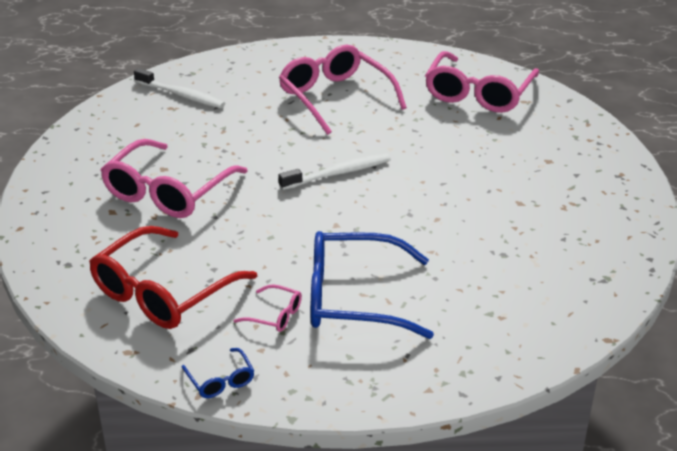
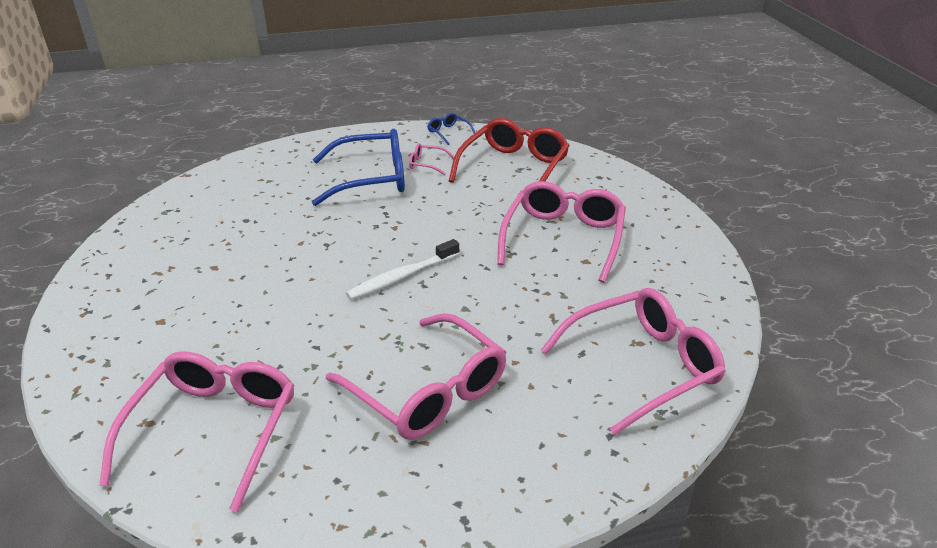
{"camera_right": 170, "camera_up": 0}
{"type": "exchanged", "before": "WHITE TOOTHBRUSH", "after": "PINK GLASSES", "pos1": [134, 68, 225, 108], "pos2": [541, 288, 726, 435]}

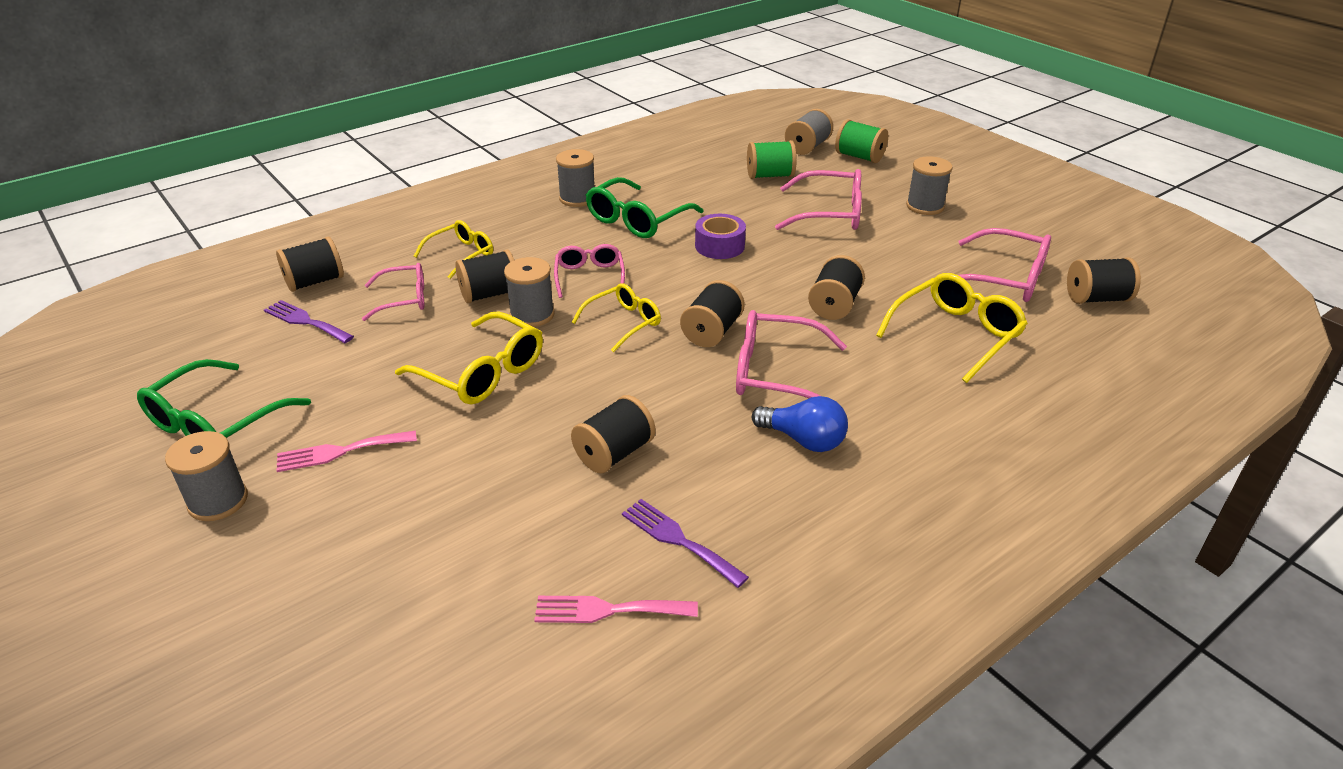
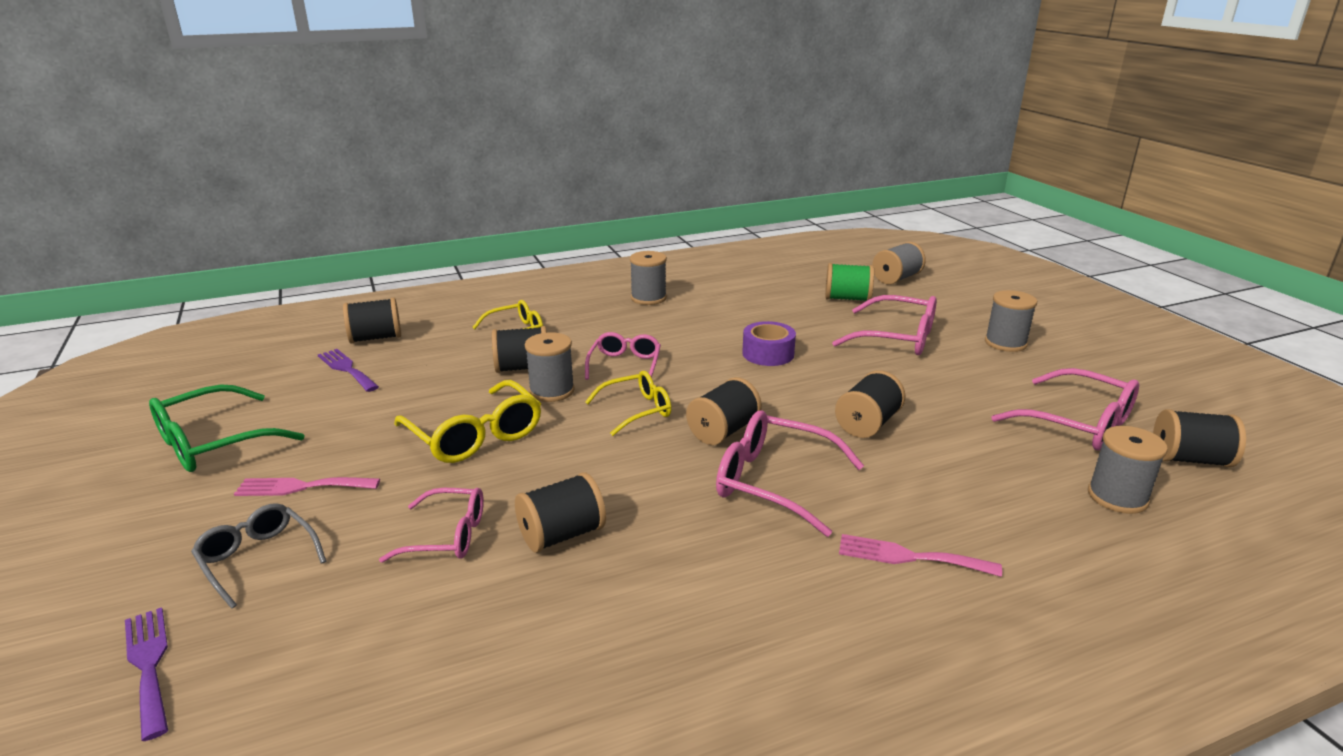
{"camera_right": 15, "camera_up": -10}
{"type": "missing", "before": "GREEN GLASSES", "pos1": [586, 177, 704, 238]}
{"type": "missing", "before": "BLUE LIGHT BULB", "pos1": [752, 396, 848, 452]}
{"type": "missing", "before": "GREEN SPOOL", "pos1": [835, 119, 888, 163]}
{"type": "missing", "before": "YELLOW GLASSES", "pos1": [876, 273, 1028, 383]}
{"type": "appeared", "after": "GREY GLASSES", "pos2": [191, 503, 326, 609]}
{"type": "relocated", "before": "GREY SPOOL", "pos1": [165, 431, 248, 521], "pos2": [1088, 426, 1168, 514]}
{"type": "relocated", "before": "PINK GLASSES", "pos1": [362, 263, 424, 321], "pos2": [379, 488, 484, 563]}
{"type": "relocated", "before": "PINK FORK", "pos1": [534, 596, 698, 623], "pos2": [839, 534, 1002, 577]}
{"type": "relocated", "before": "PURPLE FORK", "pos1": [622, 499, 749, 588], "pos2": [125, 607, 168, 741]}

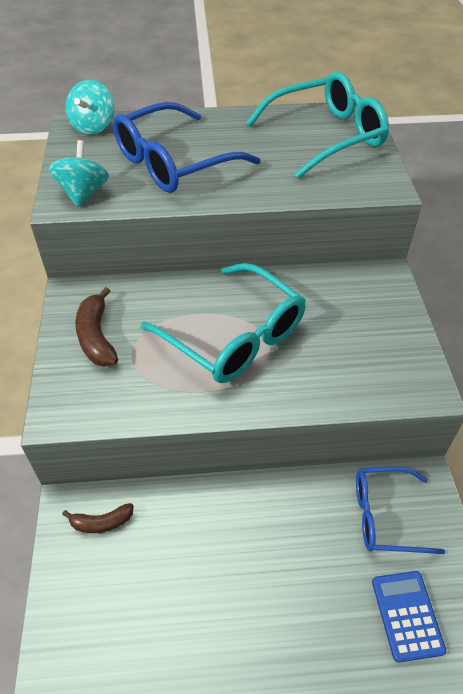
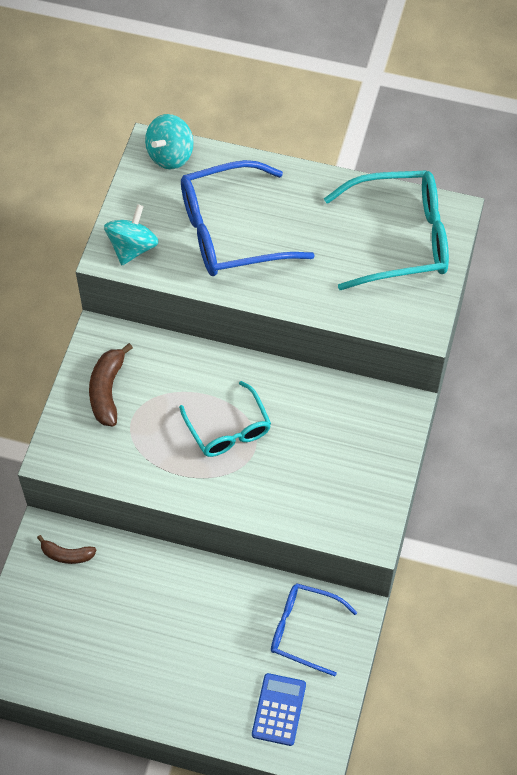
{"camera_right": 20, "camera_up": 10}
{"type": "size", "before": "TURQUOISE GLASSES", "pos1": [141, 263, 306, 383], "pos2": [179, 381, 271, 457], "scale": 0.61}

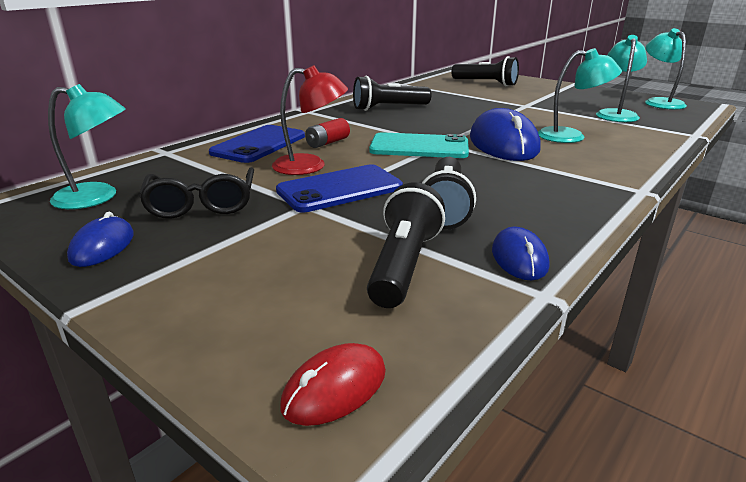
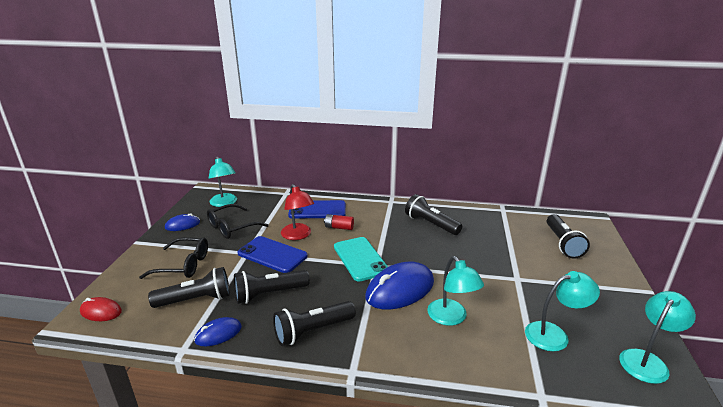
{"camera_right": 60, "camera_up": 0}
{"type": "appeared", "after": "BLACK GLASSES", "pos2": [139, 237, 208, 279]}
{"type": "appeared", "after": "BLACK FLASHLIGHT", "pos2": [273, 301, 356, 346]}

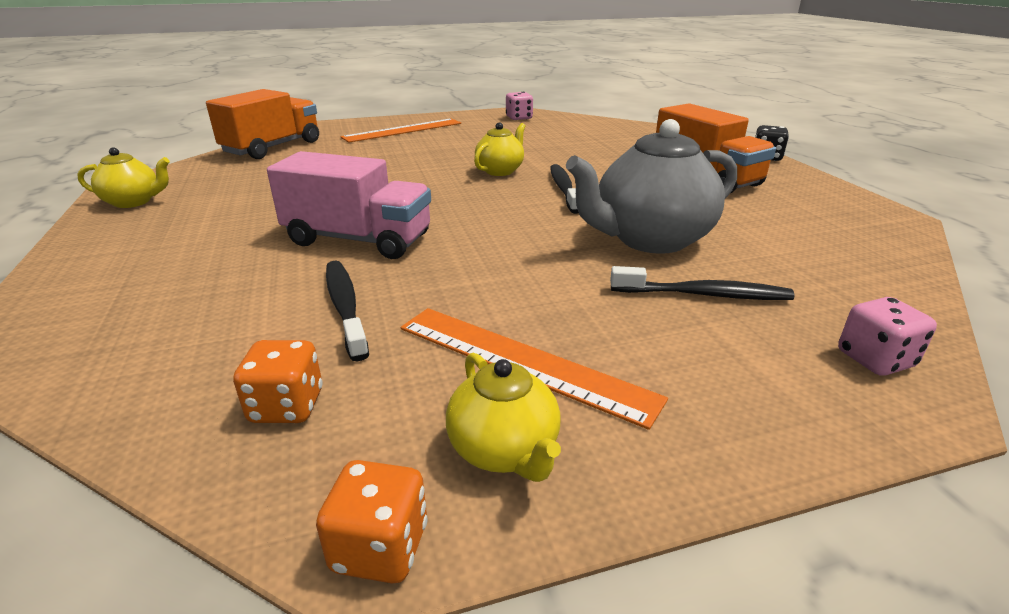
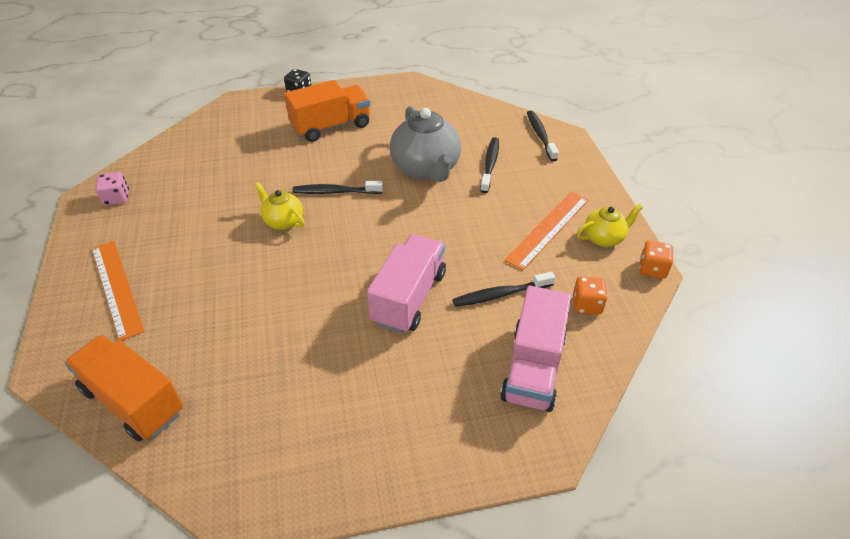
{"camera_right": -85, "camera_up": 15}
{"type": "missing", "before": "YELLOW TEAPOT", "pos1": [77, 147, 170, 208]}
{"type": "appeared", "after": "PINK TRUCK", "pos2": [500, 286, 571, 412]}
{"type": "exchanged", "before": "PINK DICE", "after": "BLACK TOOTHBRUSH", "pos1": [838, 297, 937, 376], "pos2": [527, 111, 559, 161]}

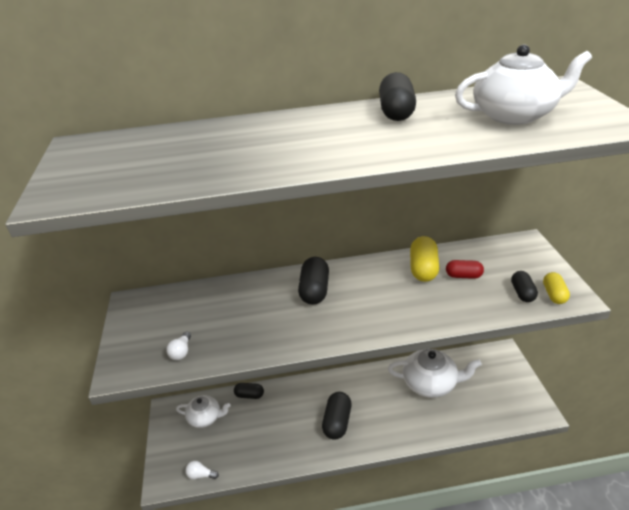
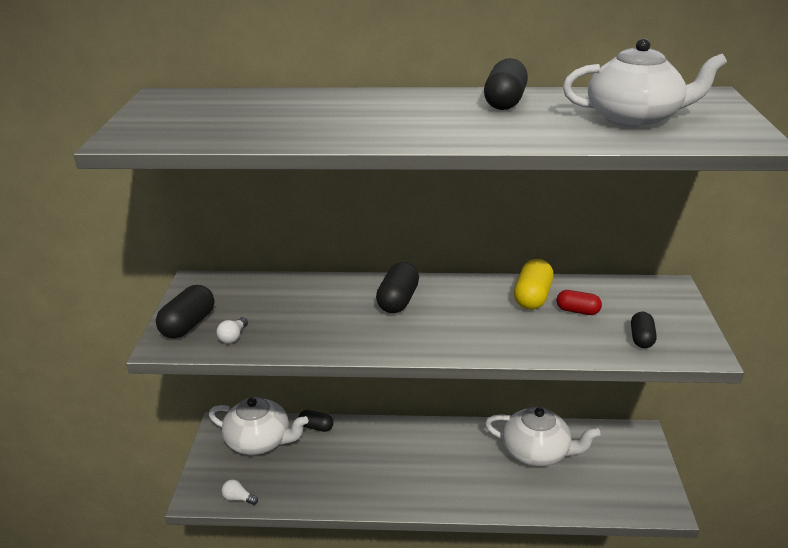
{"camera_right": 10, "camera_up": -5}
{"type": "missing", "before": "YELLOW CAPSULE", "pos1": [543, 272, 570, 304]}
{"type": "relocated", "before": "BLACK CAPSULE", "pos1": [322, 392, 352, 440], "pos2": [156, 285, 214, 338]}
{"type": "size", "before": "WHITE TEAPOT", "pos1": [176, 395, 231, 428], "pos2": [209, 397, 308, 455], "scale": 1.61}

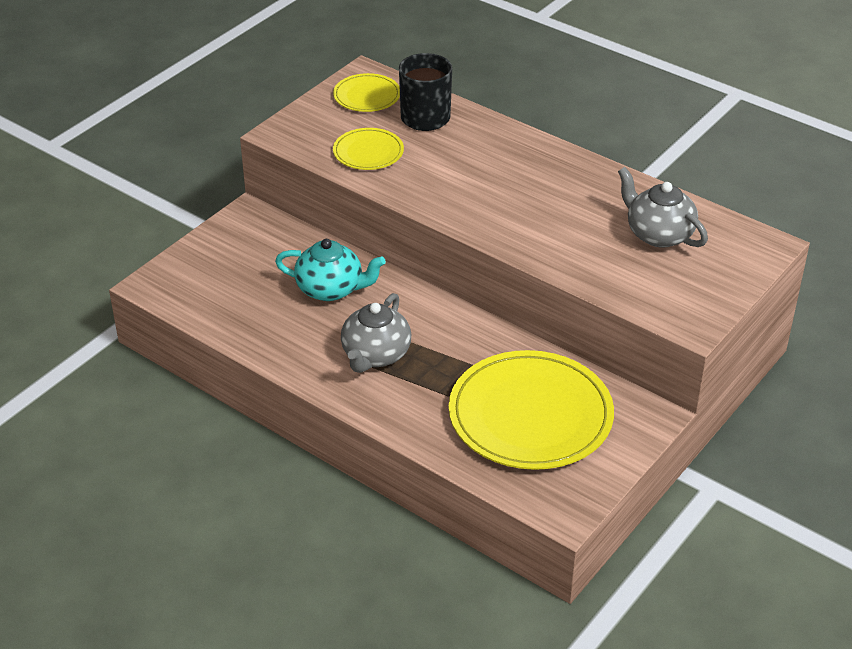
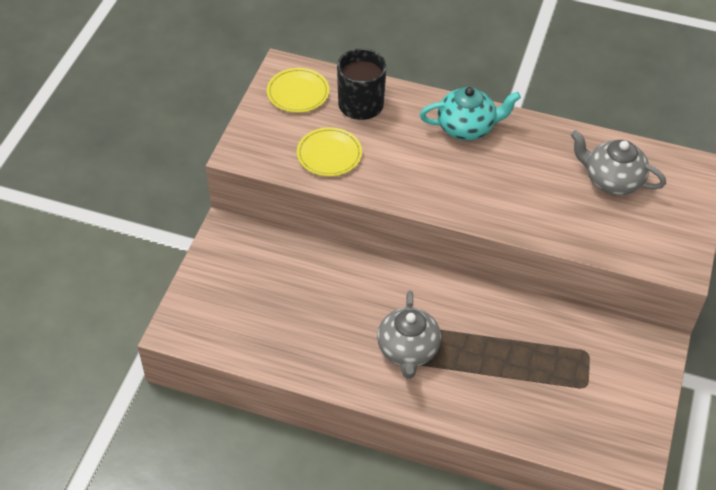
{"camera_right": -20, "camera_up": 10}
{"type": "missing", "before": "YELLOW PLATE", "pos1": [449, 350, 614, 470]}
{"type": "relocated", "before": "TURQUOISE TEAPOT", "pos1": [275, 239, 386, 301], "pos2": [420, 87, 521, 140]}

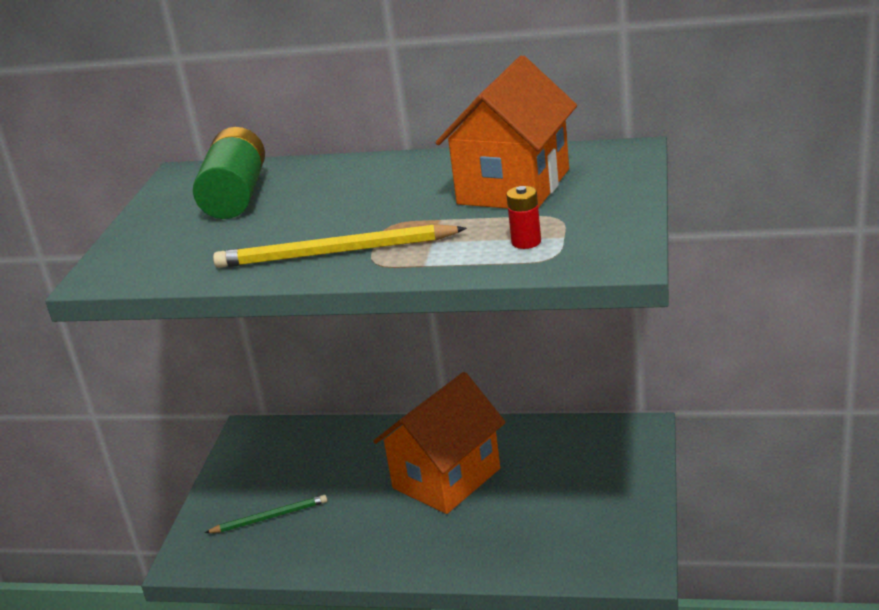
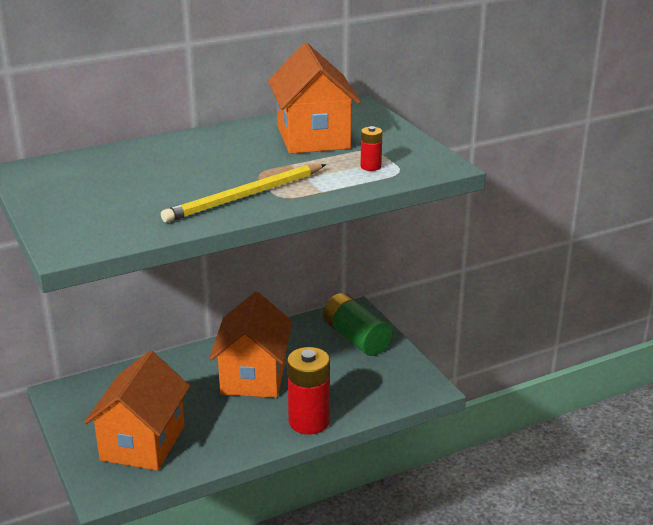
{"camera_right": -40, "camera_up": 0}
{"type": "appeared", "after": "RED BATTERY", "pos2": [287, 347, 330, 434]}
{"type": "relocated", "before": "GREEN BATTERY", "pos1": [193, 127, 265, 219], "pos2": [323, 293, 393, 356]}
{"type": "exchanged", "before": "GREEN PENCIL", "after": "ORANGE HOUSE", "pos1": [205, 495, 327, 533], "pos2": [84, 351, 190, 471]}

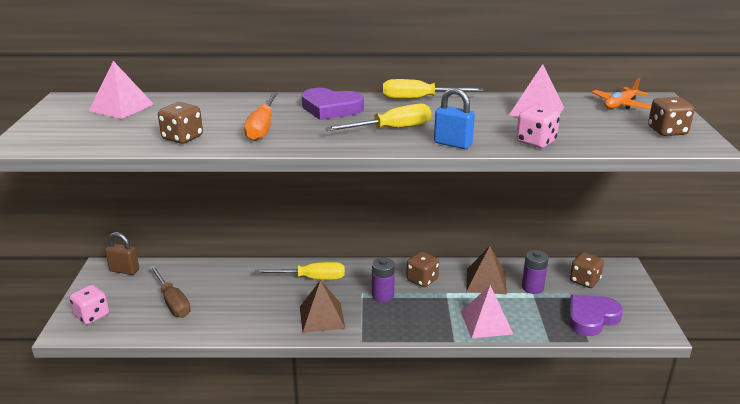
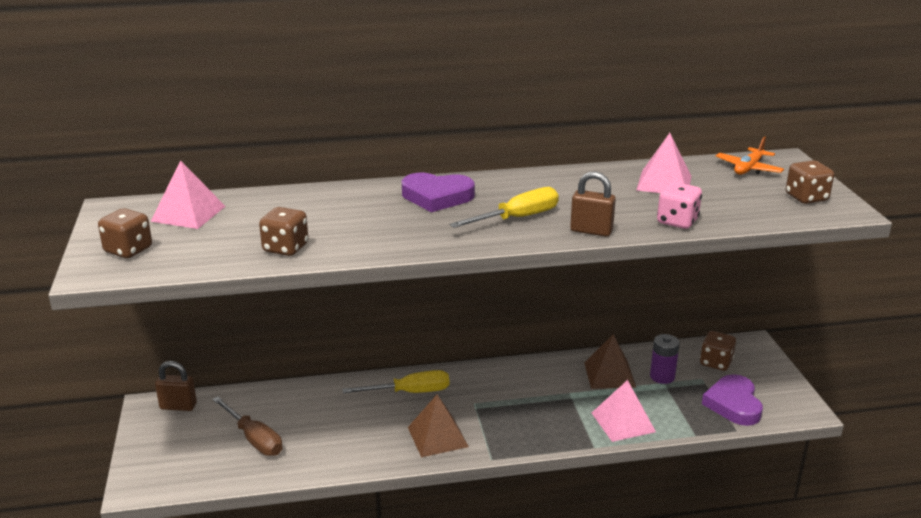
{"camera_right": -10, "camera_up": 0}
{"type": "missing", "before": "PINK DICE", "pos1": [70, 285, 109, 324]}
{"type": "missing", "before": "ORANGE SCREWDRIVER", "pos1": [244, 93, 278, 141]}
{"type": "missing", "before": "PURPLE BATTERY", "pos1": [372, 257, 395, 302]}
{"type": "missing", "before": "YELLOW SCREWDRIVER", "pos1": [383, 79, 484, 99]}
{"type": "relocated", "before": "BROWN DICE", "pos1": [406, 251, 439, 287], "pos2": [98, 208, 152, 258]}
{"type": "colour", "before": "BLUE PADLOCK", "after": "BROWN PADLOCK", "pos1": [434, 88, 475, 149], "pos2": [570, 171, 616, 237]}
{"type": "spun", "before": "PURPLE HEART", "pos1": [569, 295, 623, 336], "pos2": [702, 374, 763, 426], "turn": -45}

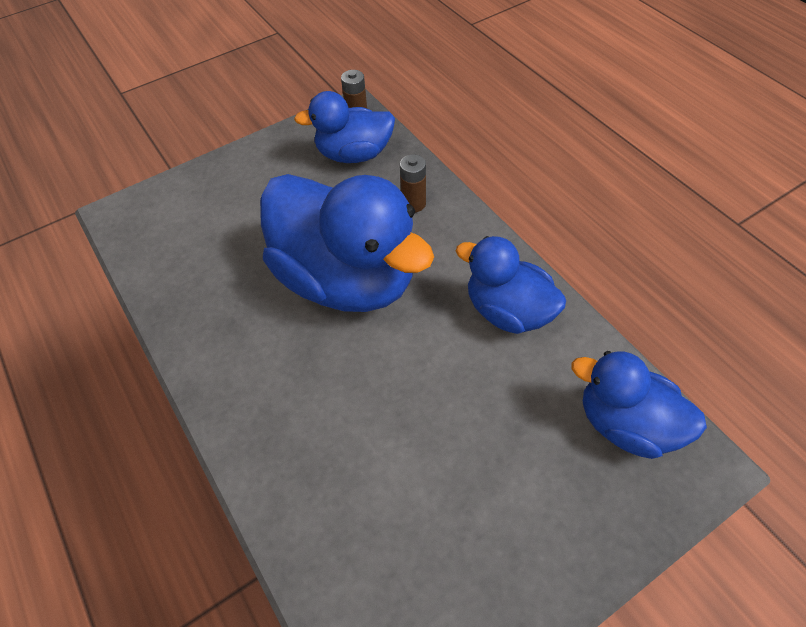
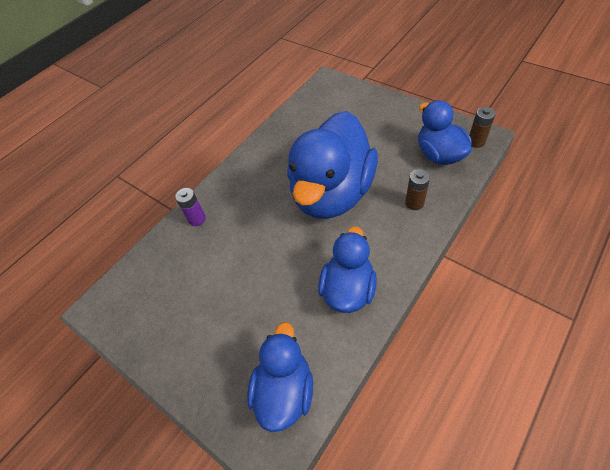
{"camera_right": 75, "camera_up": 0}
{"type": "appeared", "after": "PURPLE BATTERY", "pos2": [175, 188, 206, 226]}

